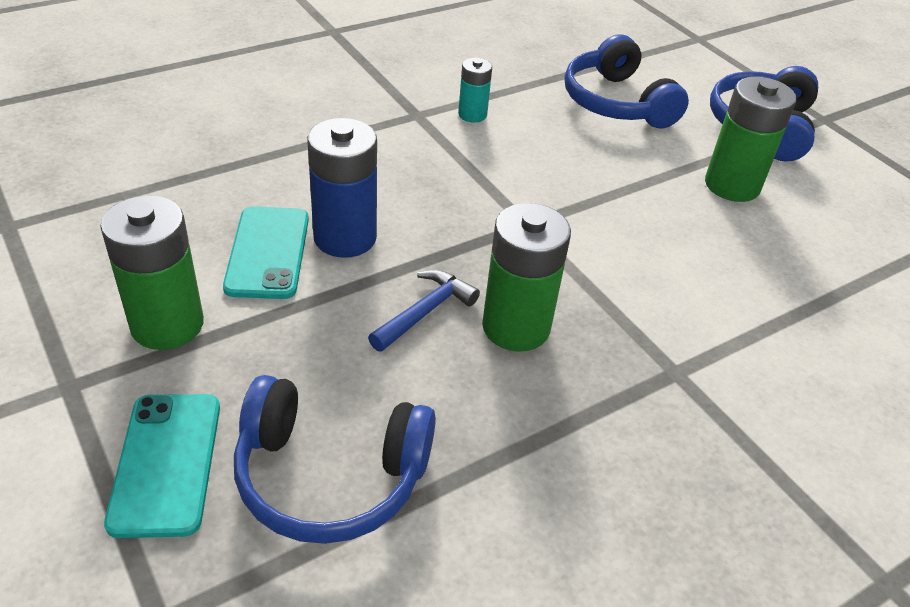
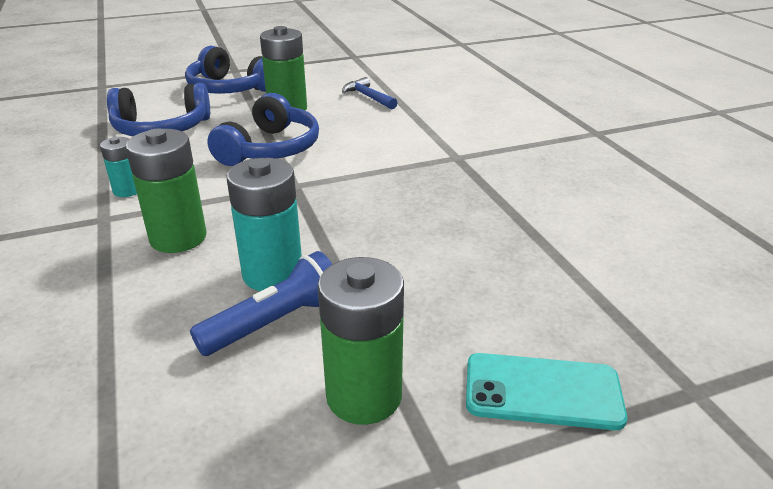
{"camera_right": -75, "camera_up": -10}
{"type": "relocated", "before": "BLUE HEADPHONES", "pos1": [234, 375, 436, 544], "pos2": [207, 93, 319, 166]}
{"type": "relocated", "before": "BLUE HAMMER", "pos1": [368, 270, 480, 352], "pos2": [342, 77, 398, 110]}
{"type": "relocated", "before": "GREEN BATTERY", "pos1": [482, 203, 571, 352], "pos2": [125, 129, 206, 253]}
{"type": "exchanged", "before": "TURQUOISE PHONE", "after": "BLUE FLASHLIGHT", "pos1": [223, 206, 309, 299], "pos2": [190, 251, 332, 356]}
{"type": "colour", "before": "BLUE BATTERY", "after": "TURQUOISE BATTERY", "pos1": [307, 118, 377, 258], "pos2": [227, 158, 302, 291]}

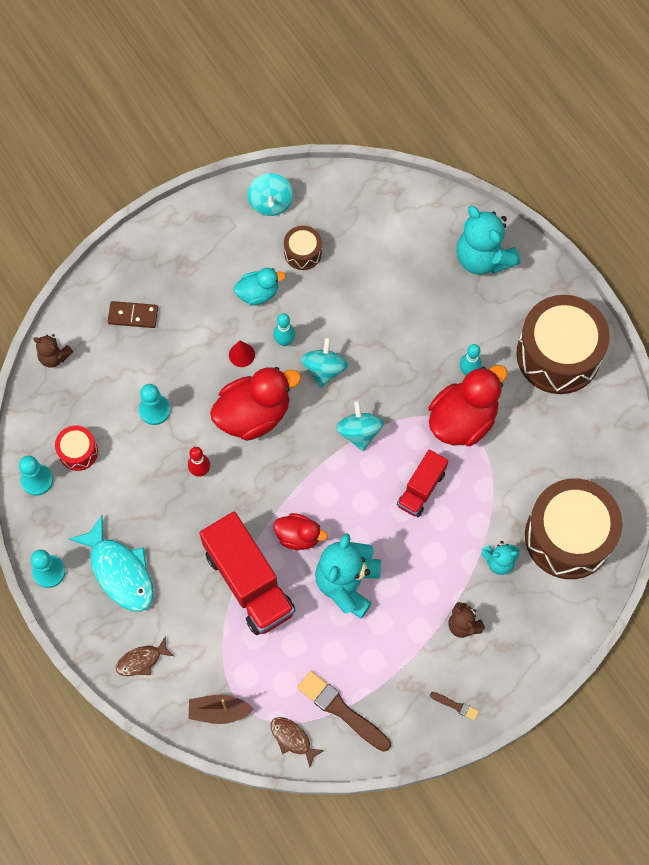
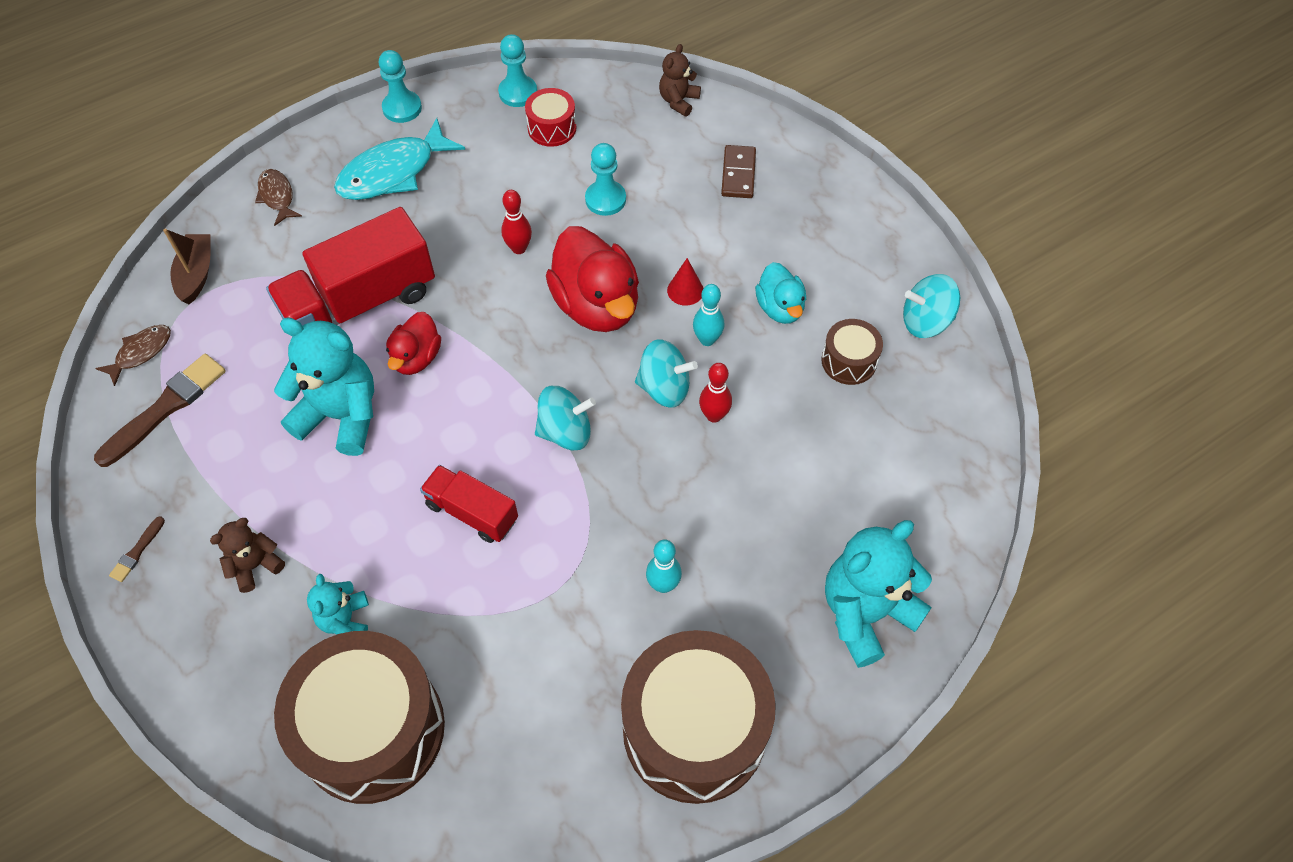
{"camera_right": 90, "camera_up": -10}
{"type": "missing", "before": "RED DUCK", "pos1": [429, 365, 508, 446]}
{"type": "appeared", "after": "RED BOWLING PIN", "pos2": [699, 363, 732, 423]}

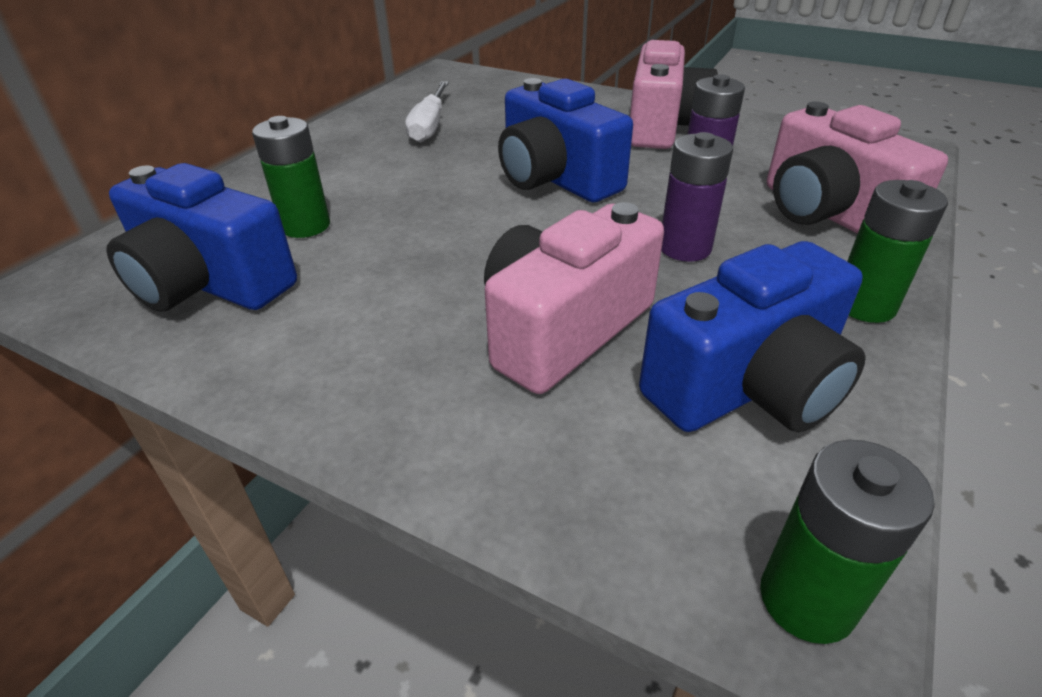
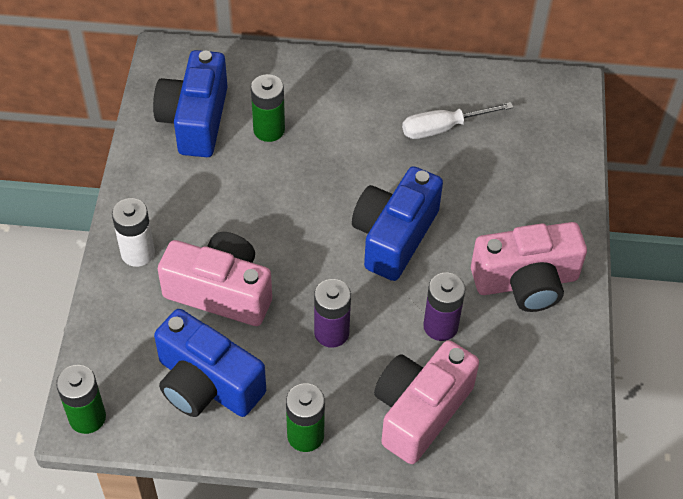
{"camera_right": 65, "camera_up": 15}
{"type": "appeared", "after": "WHITE BATTERY", "pos2": [112, 198, 155, 267]}

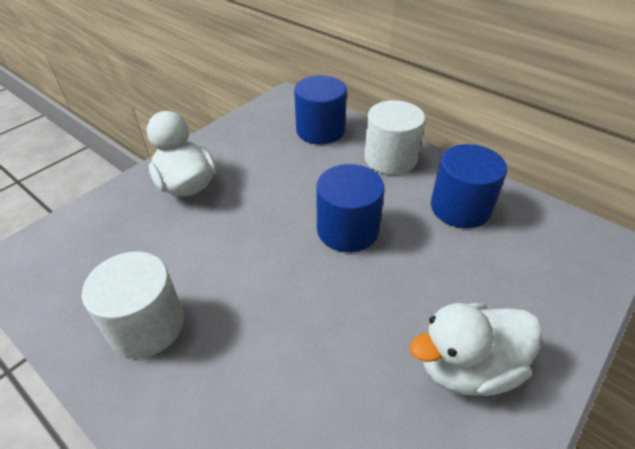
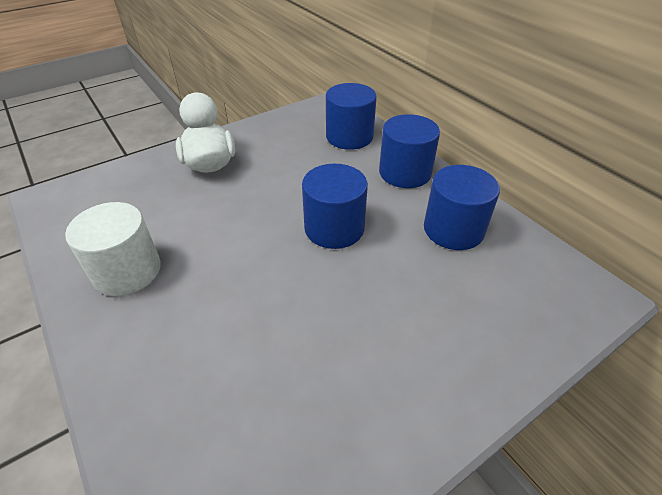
{"camera_right": 15, "camera_up": 0}
{"type": "missing", "before": "WHITE DUCK", "pos1": [409, 303, 542, 396]}
{"type": "colour", "before": "WHITE CYLINDER", "after": "BLUE CYLINDER", "pos1": [364, 100, 425, 175], "pos2": [379, 114, 440, 188]}

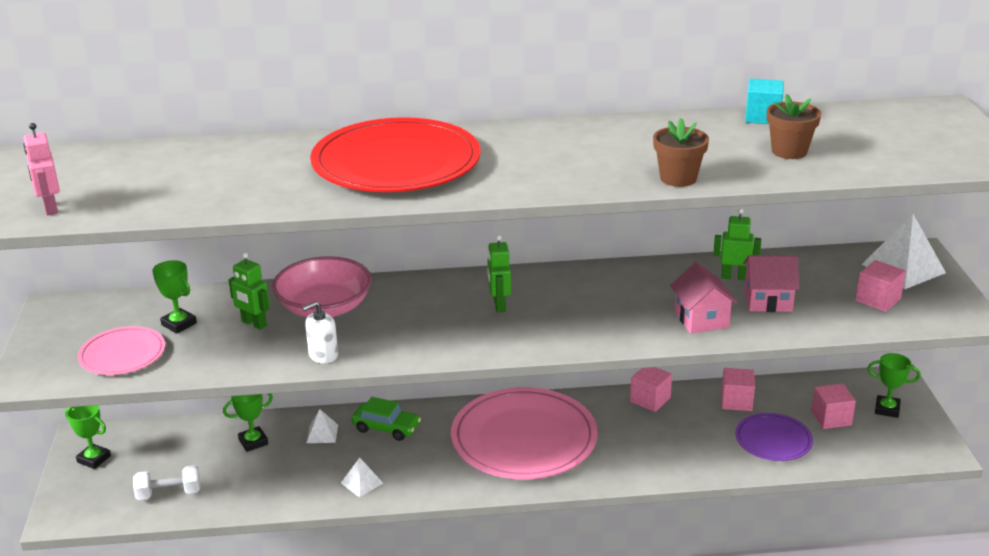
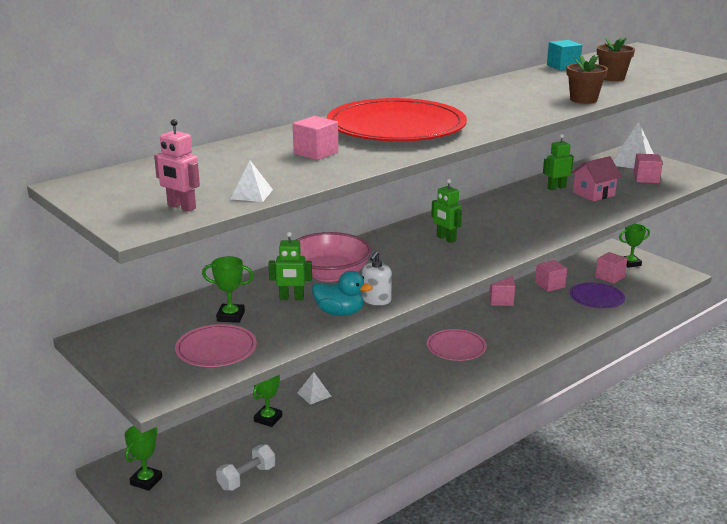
{"camera_right": -35, "camera_up": -5}
{"type": "missing", "before": "GREEN CAR", "pos1": [352, 397, 421, 441]}
{"type": "missing", "before": "PINK HOUSE", "pos1": [670, 262, 738, 334]}
{"type": "appeared", "after": "PINK CUBE", "pos2": [293, 116, 338, 160]}
{"type": "appeared", "after": "TURQUOISE DUCK", "pos2": [312, 271, 373, 316]}
{"type": "relocated", "before": "WHITE PYRAMID", "pos1": [341, 458, 383, 497], "pos2": [230, 160, 273, 202]}
{"type": "spun", "before": "GREEN TROPHY", "pos1": [65, 405, 111, 469], "pos2": [124, 426, 162, 491], "turn": -60}
{"type": "size", "before": "PINK PLATE", "pos1": [451, 387, 598, 479], "pos2": [427, 329, 487, 361], "scale": 0.52}

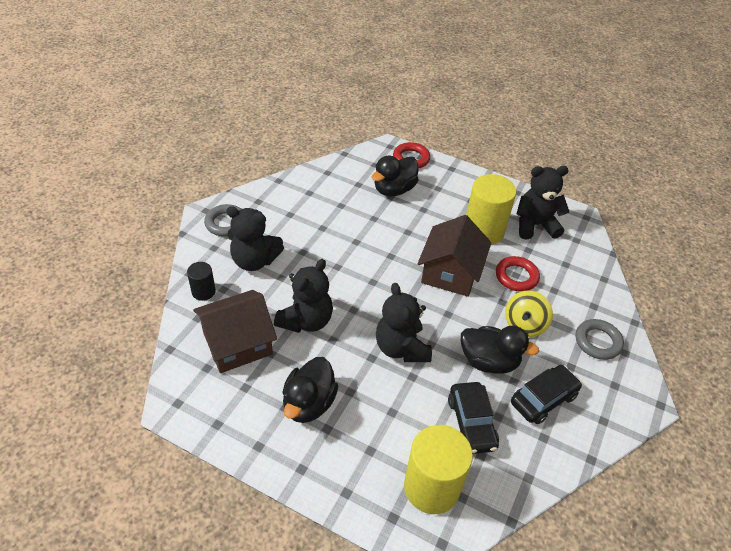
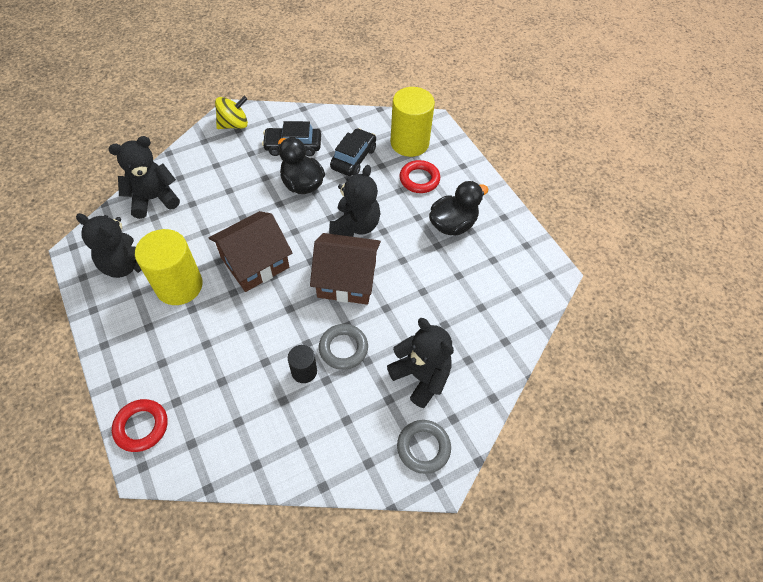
{"camera_right": -145, "camera_up": 10}
{"type": "missing", "before": "BLACK DUCK", "pos1": [371, 156, 419, 197]}
{"type": "relocated", "before": "BLACK CYLINDER", "pos1": [187, 262, 216, 301], "pos2": [288, 345, 317, 383]}
{"type": "relocated", "before": "BROWN HOUSE", "pos1": [193, 290, 277, 373], "pos2": [310, 233, 381, 305]}
{"type": "relocated", "before": "BLACK TEDDY BEAR", "pos1": [274, 259, 333, 333], "pos2": [108, 136, 180, 219]}
{"type": "relocated", "before": "RED RING", "pos1": [496, 256, 540, 292], "pos2": [400, 160, 440, 193]}
{"type": "relocated", "before": "YELLOW SPINNING TOP", "pos1": [505, 290, 553, 337], "pos2": [215, 96, 248, 129]}
{"type": "relocated", "before": "GREY RING", "pos1": [576, 319, 624, 360], "pos2": [319, 324, 368, 370]}

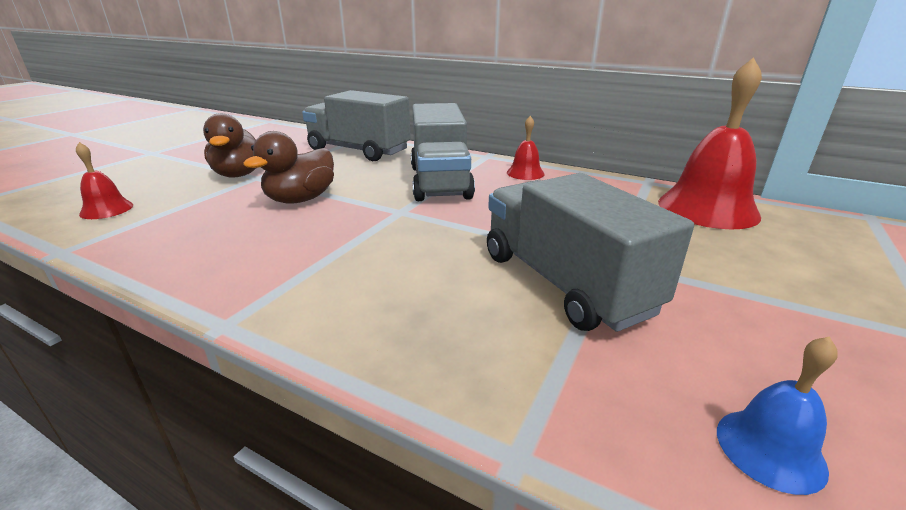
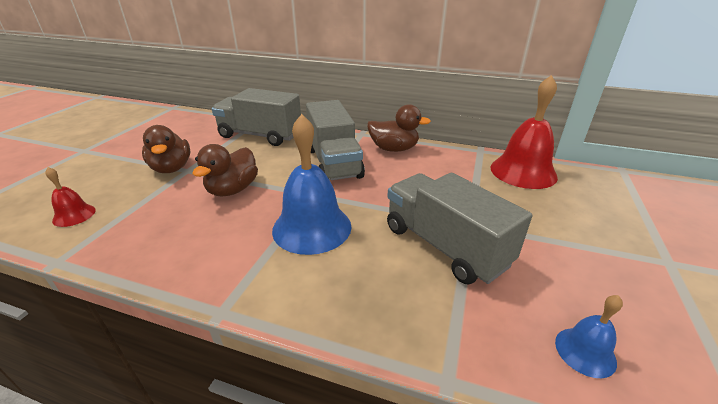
{"camera_right": -10, "camera_up": 5}
{"type": "appeared", "after": "BLUE BELL", "pos2": [272, 114, 351, 255]}
{"type": "exchanged", "before": "RED BELL", "after": "BROWN DUCK", "pos1": [507, 116, 544, 180], "pos2": [367, 104, 431, 152]}

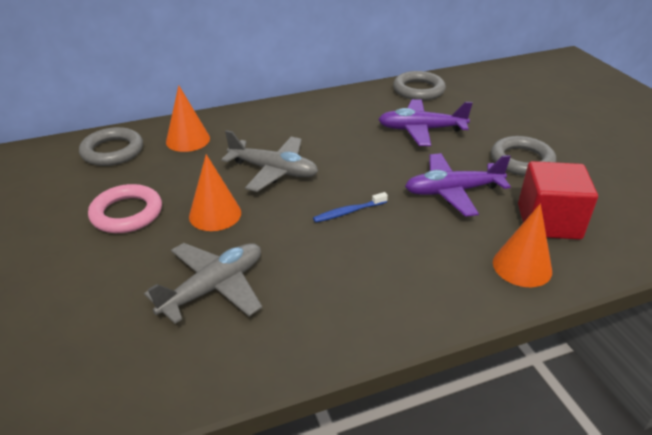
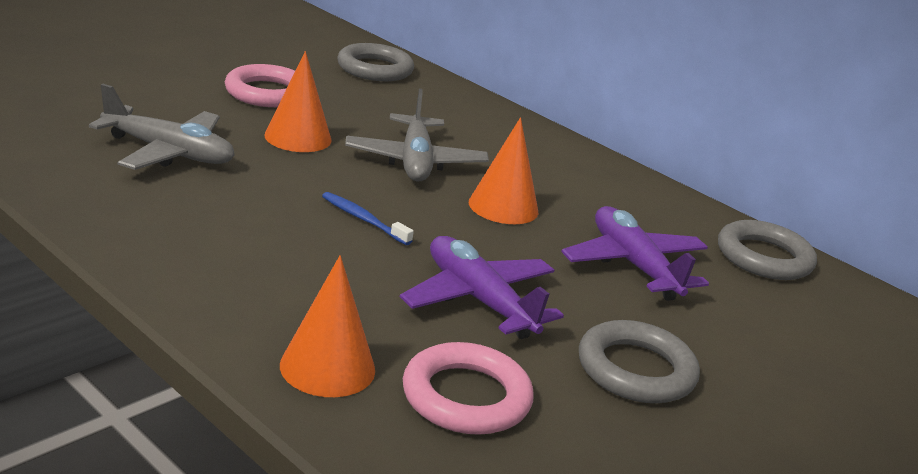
{"camera_right": 60, "camera_up": -10}
{"type": "relocated", "before": "ORANGE CONE", "pos1": [166, 85, 210, 152], "pos2": [469, 117, 538, 224]}
{"type": "exchanged", "before": "RED CUBE", "after": "PINK RING", "pos1": [518, 161, 598, 240], "pos2": [403, 342, 534, 435]}

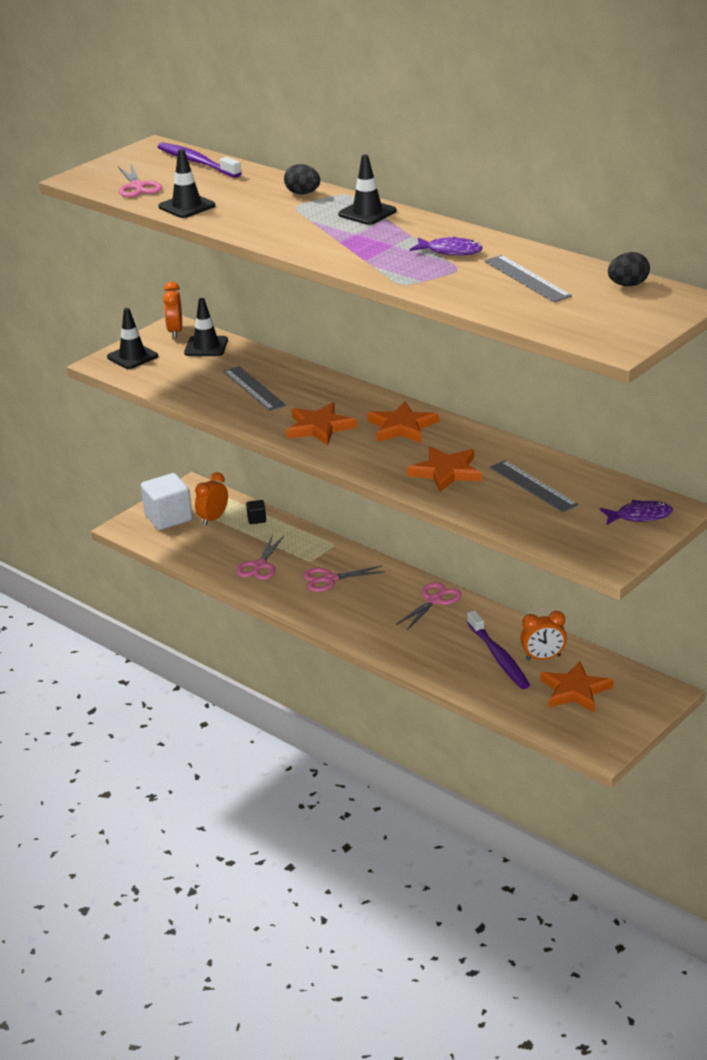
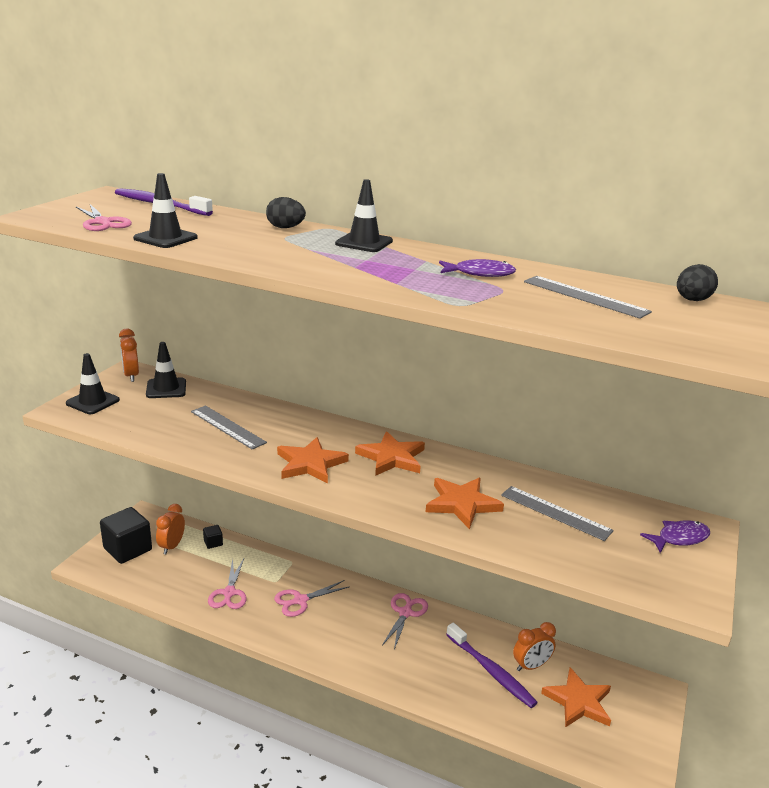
{"camera_right": -20, "camera_up": -5}
{"type": "colour", "before": "WHITE CUBE", "after": "BLACK CUBE", "pos1": [141, 473, 193, 530], "pos2": [100, 507, 152, 564]}

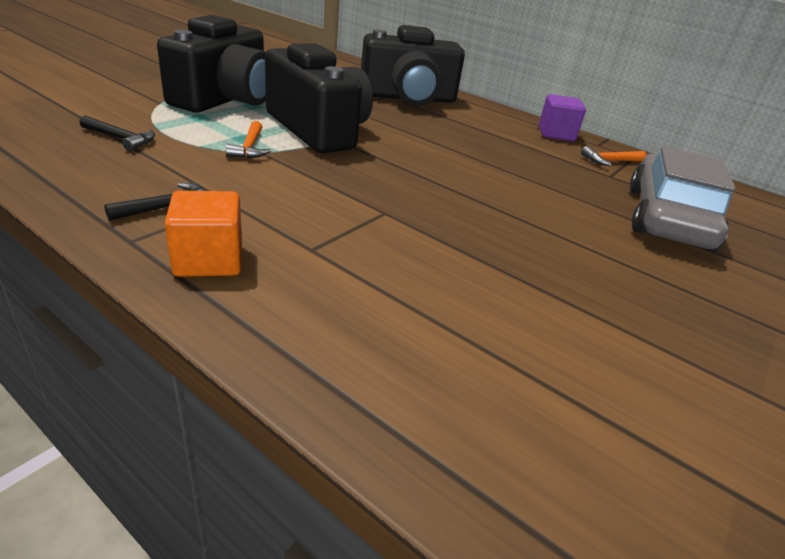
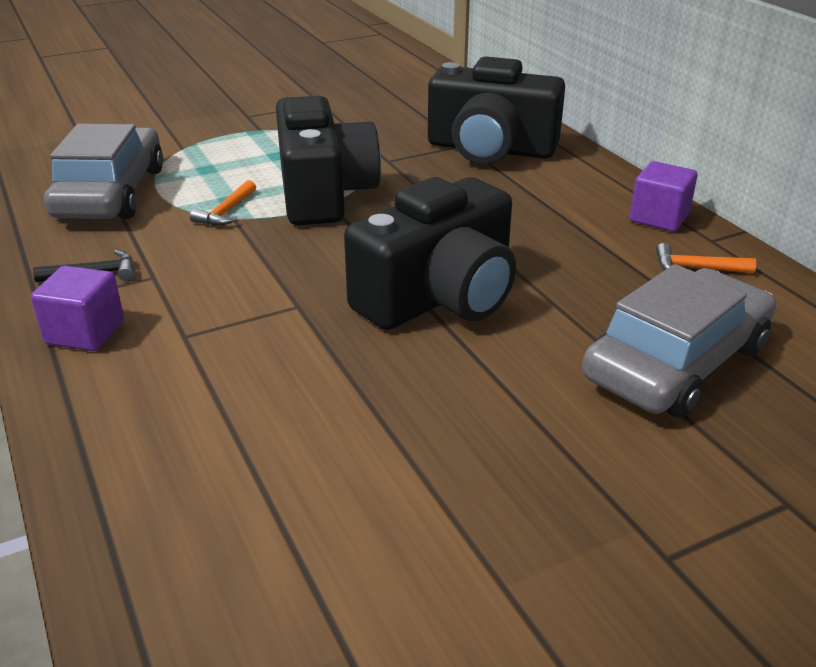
{"camera_right": 30, "camera_up": 0}
{"type": "relocated", "before": "BLACK CAMERA", "pos1": [157, 15, 266, 113], "pos2": [344, 177, 516, 330]}
{"type": "exchanged", "before": "BLACK HAMMER", "after": "GREY CAR", "pos1": [79, 115, 155, 151], "pos2": [44, 124, 163, 219]}
{"type": "colour", "before": "ORANGE CUBE", "after": "PURPLE CUBE", "pos1": [165, 191, 242, 277], "pos2": [31, 266, 124, 351]}

